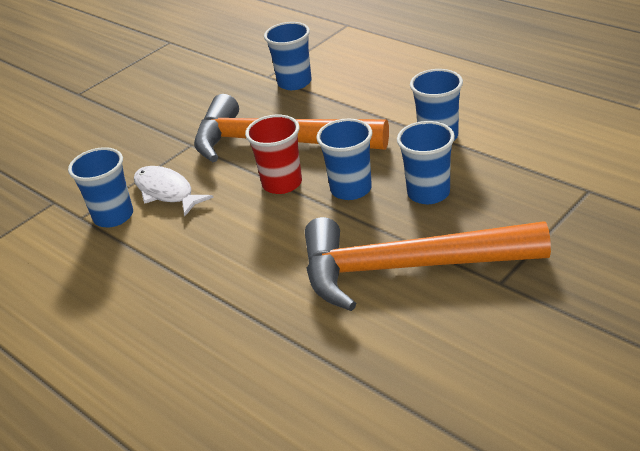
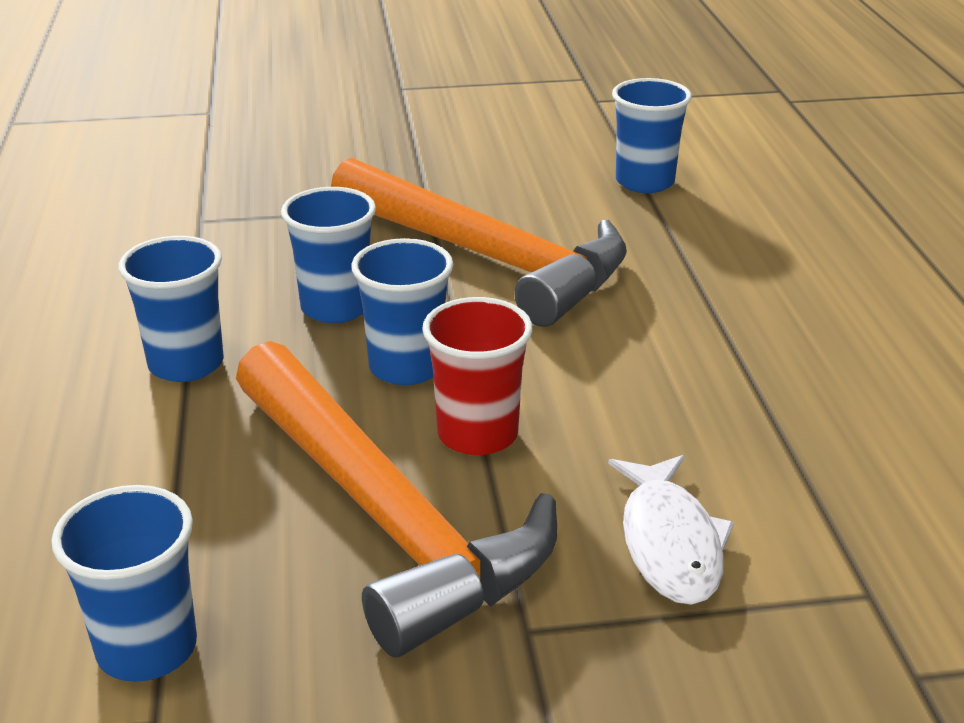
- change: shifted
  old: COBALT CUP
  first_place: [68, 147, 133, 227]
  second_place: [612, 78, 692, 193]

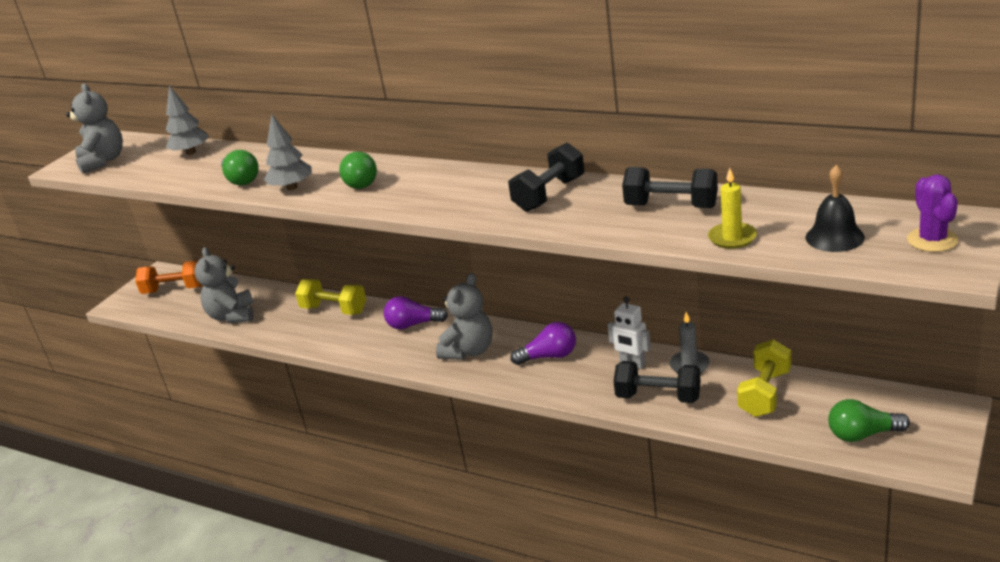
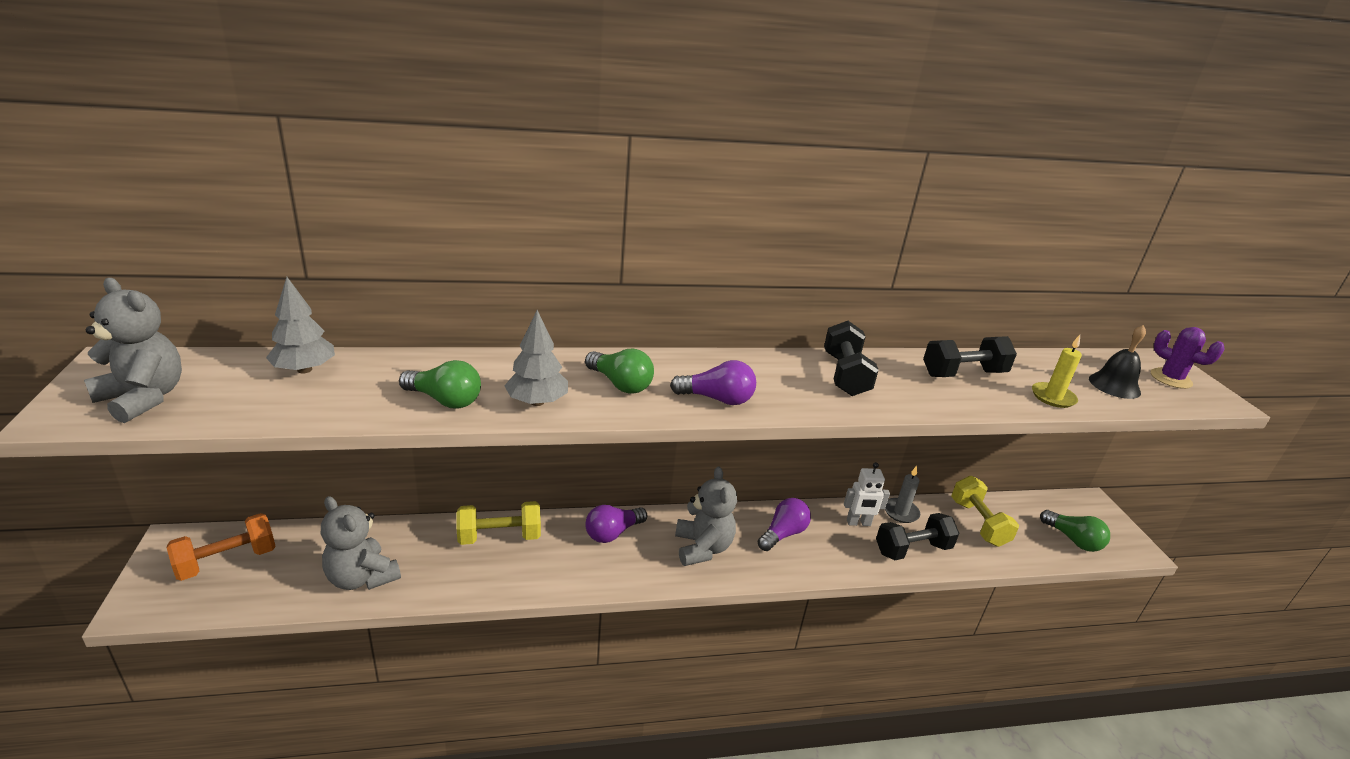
- change: new
  new: VIOLET BULB
  second_place: [670, 360, 756, 405]
- change: rotated
  old: GREEN BULB
  first_place: [828, 399, 910, 442]
  second_place: [1040, 510, 1110, 552]
  degrees: -90

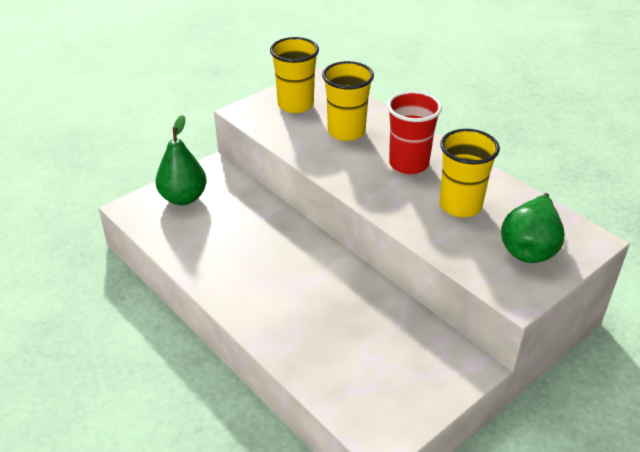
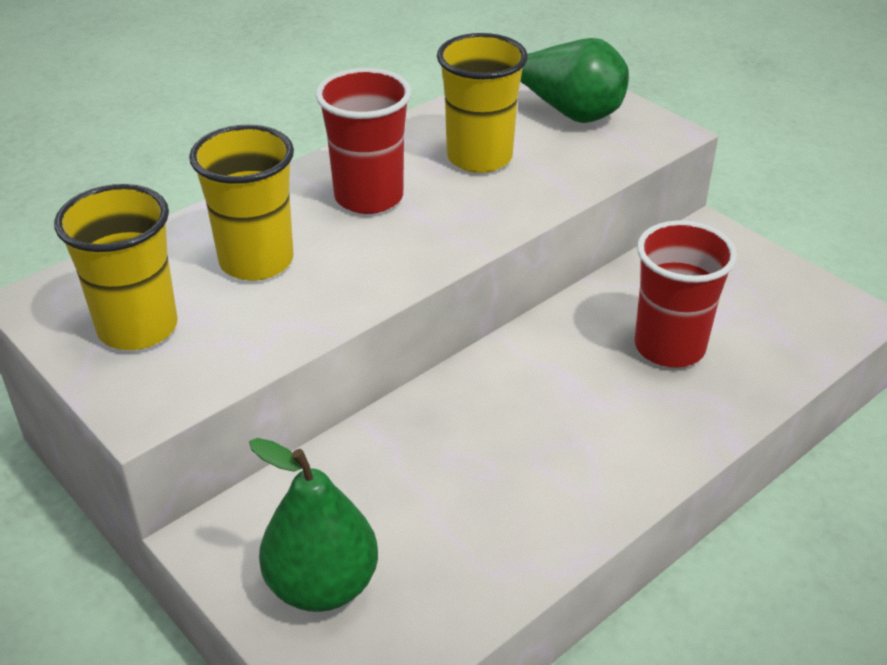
- change: new
  new: SCARLET CUP
  second_place: [635, 220, 737, 368]

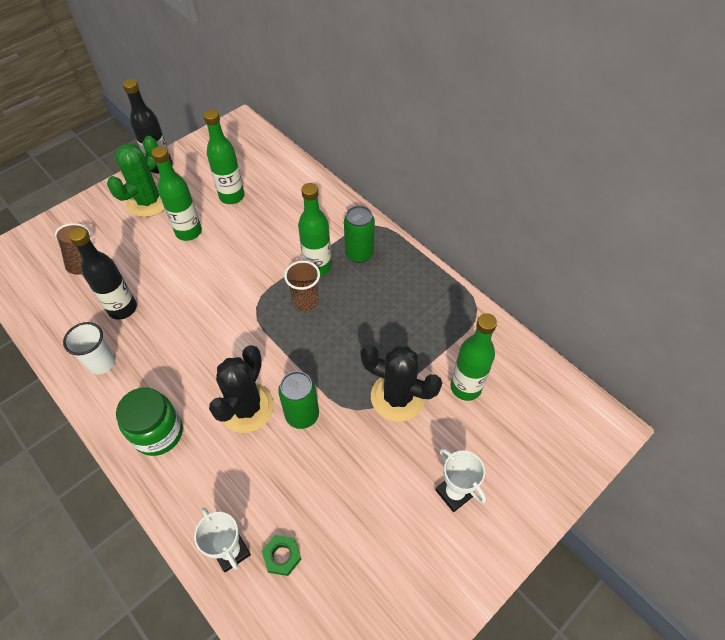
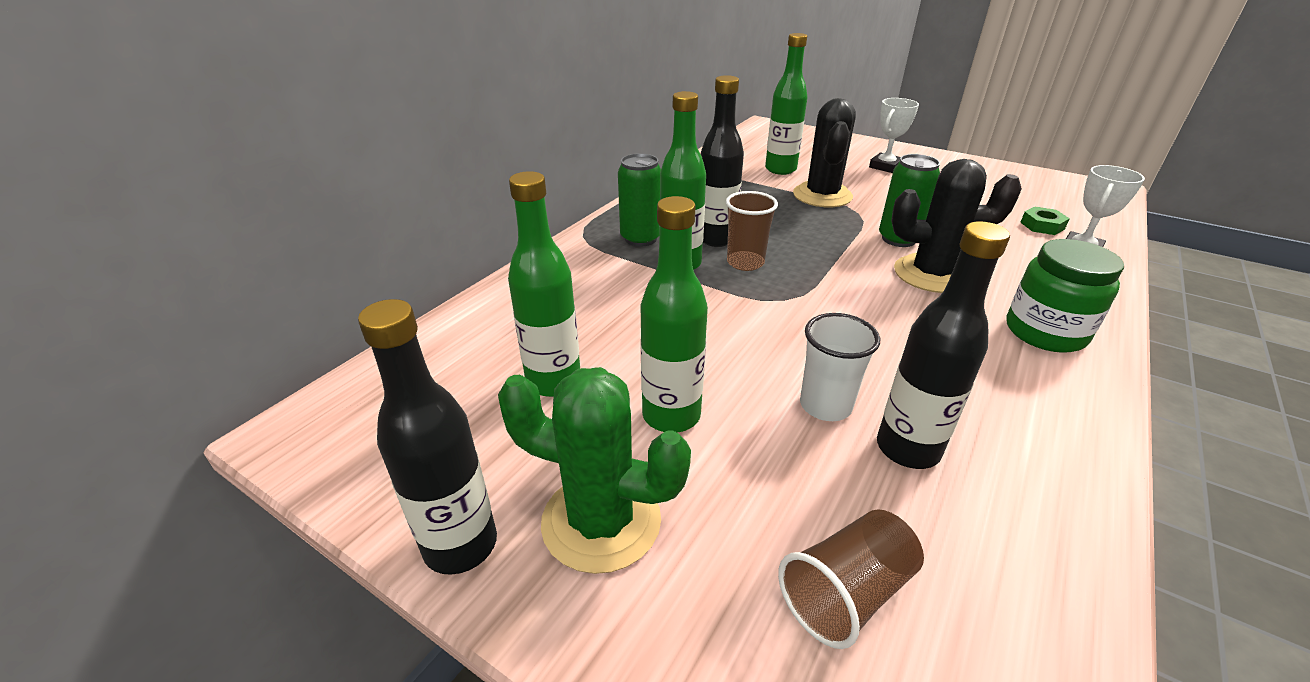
- change: new
  new: BLACK DRINK BOTTLE
  second_place: [701, 75, 744, 247]
- change: shifted
  old: WHITE CUP
  first_place: [63, 322, 115, 374]
  second_place: [800, 313, 880, 421]

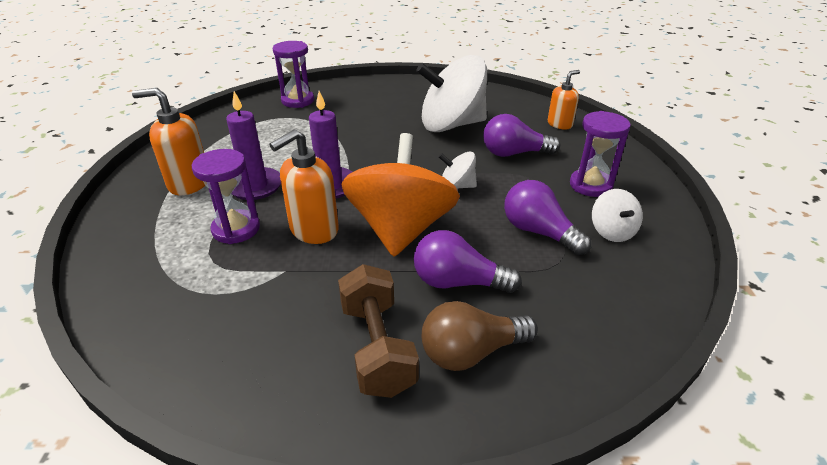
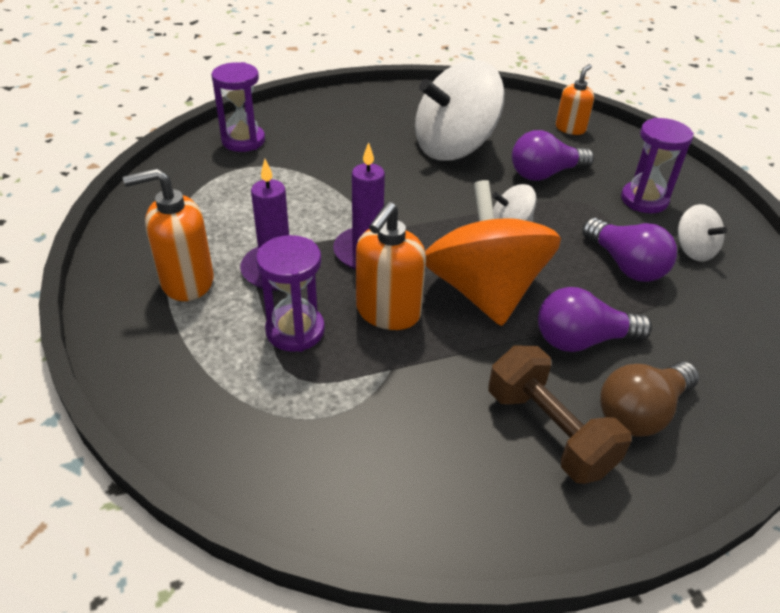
- change: rotated
  old: VIOLET BULB
  first_place: [504, 180, 591, 255]
  second_place: [582, 218, 677, 282]
  degrees: -150

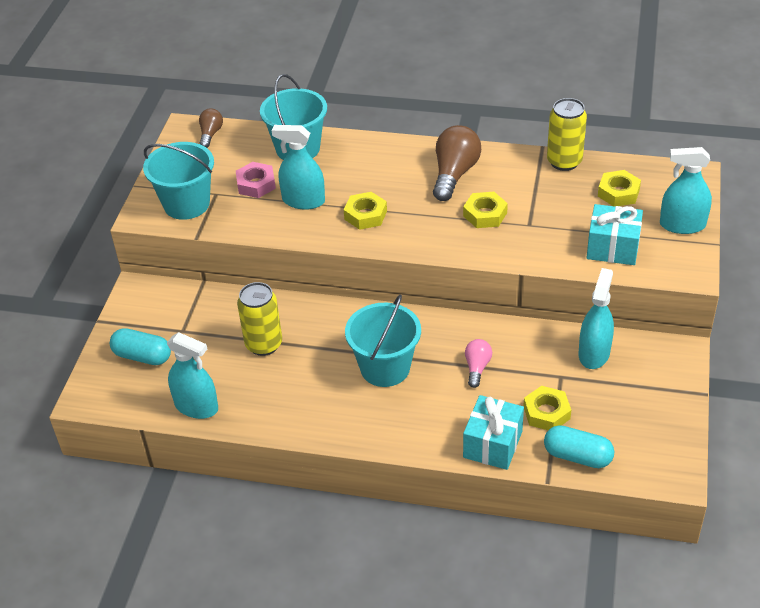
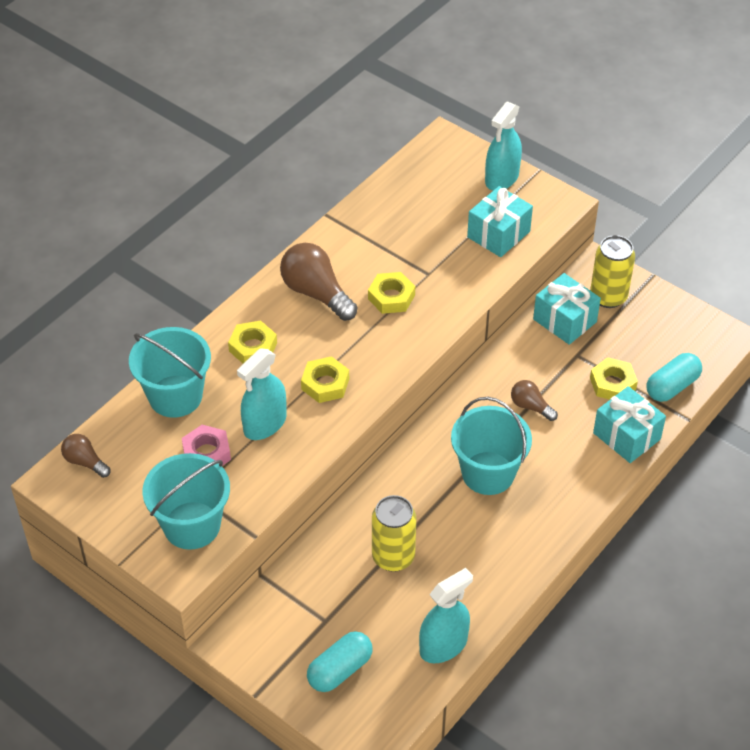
- change: shifted
  old: GOLDEN SODA CAN
  first_place: [547, 98, 587, 171]
  second_place: [590, 235, 635, 308]
- change: shifted
  old: GOLDEN NUT
  first_place: [598, 170, 641, 207]
  second_place: [228, 321, 277, 364]
- change: swapped
  old: TEAL SPRAY BOTTLE
  new: TEAL PRESENT
  first_place: [579, 268, 614, 369]
  second_place: [533, 273, 601, 345]
- change: repainted
  old: PINK BULB
  new: RUSSET BULB
  first_place: [465, 339, 492, 388]
  second_place: [511, 380, 558, 421]

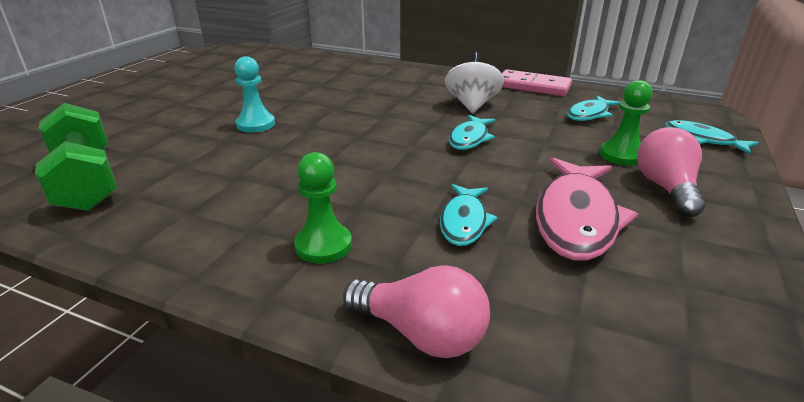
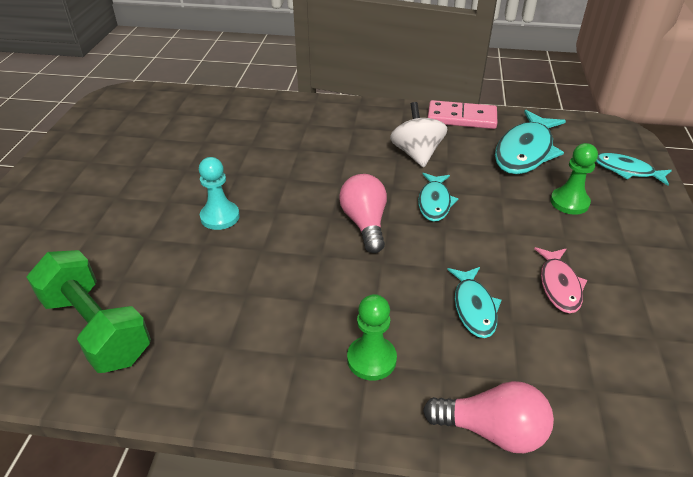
- change: shifted
  old: PINK BULB
  first_place: [637, 127, 705, 217]
  second_place: [339, 174, 387, 253]
- change: scaled
  old: PINK FISH
  first_place: [536, 157, 638, 261]
  second_place: [534, 247, 587, 313]
  factor: 0.58
- change: scaled
  old: TEAL FISH
  first_place: [567, 96, 620, 121]
  second_place: [495, 110, 566, 174]
  factor: 1.73

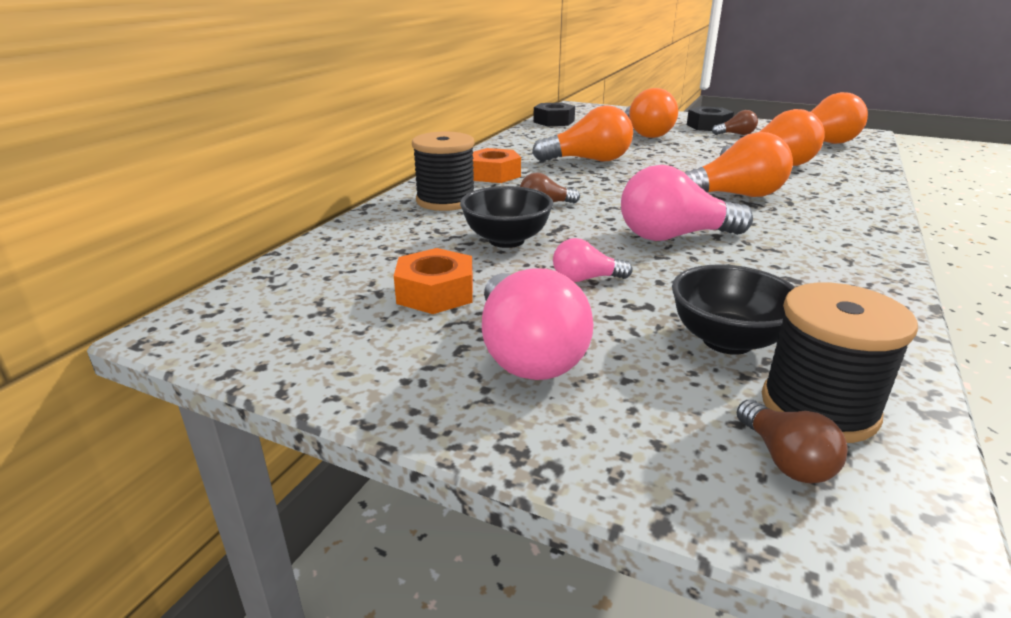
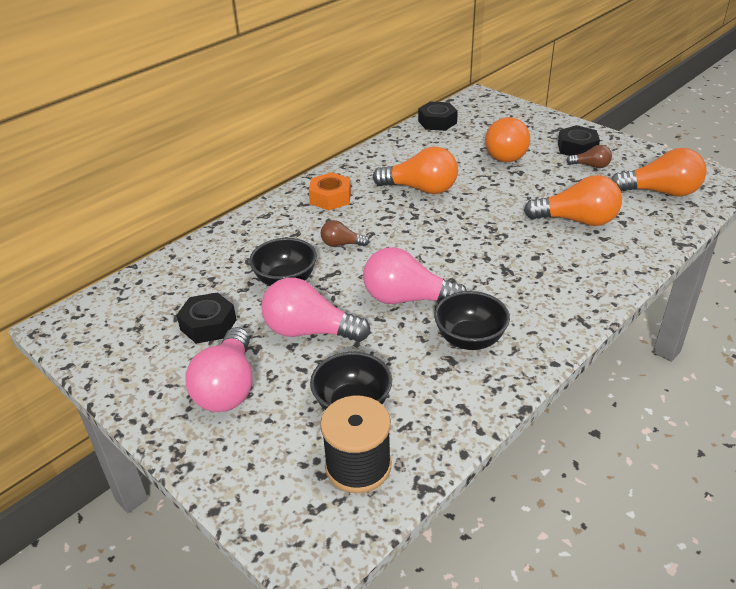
- change: gone
  old: BLACK SPOOL
  first_place: [412, 132, 474, 211]
- change: gone
  old: ORANGE BULB
  first_place: [684, 132, 793, 197]
- change: gone
  old: RUSSET BULB
  first_place: [737, 400, 848, 484]
- change: new
  new: BLACK SERVING BOWL
  second_place: [434, 291, 510, 350]
- change: repainted
  old: ORANGE NUT
  new: BLACK NUT
  first_place: [394, 248, 473, 314]
  second_place: [176, 292, 236, 344]
- change: scaled
  old: PINK BULB
  first_place: [553, 238, 633, 282]
  second_place: [261, 278, 371, 342]
  factor: 1.94

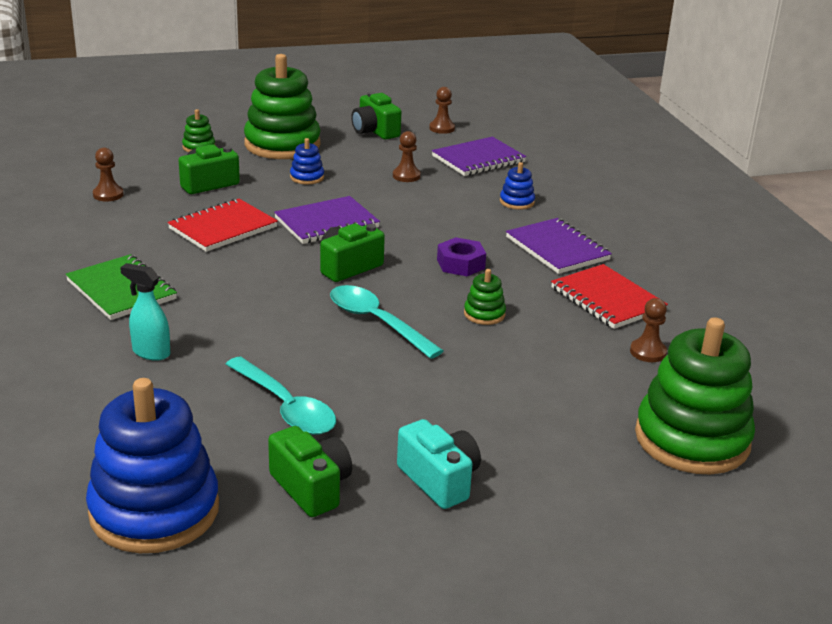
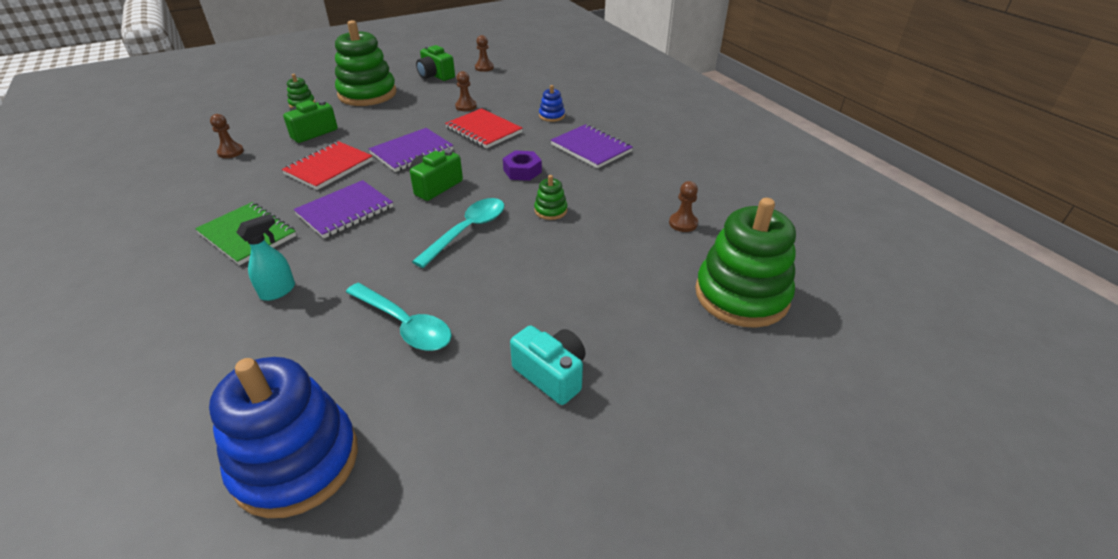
- change: gone
  old: GREEN CAMERA
  first_place: [268, 426, 352, 517]
- change: gone
  old: COBALT STACKING RINGS
  first_place: [290, 138, 324, 185]
- change: shifted
  old: VIOLET NOTEBOOK
  first_place: [432, 137, 526, 176]
  second_place: [294, 180, 393, 238]
- change: shifted
  old: SCARLET NOTEBOOK
  first_place: [551, 264, 668, 329]
  second_place: [445, 108, 523, 149]
- change: rotated
  old: TEAL SPRAY BOTTLE
  first_place: [120, 263, 170, 361]
  second_place: [236, 214, 295, 301]
  degrees: 120
- change: rotated
  old: TEAL TEASPOON
  first_place: [330, 285, 443, 359]
  second_place: [412, 198, 504, 268]
  degrees: 90

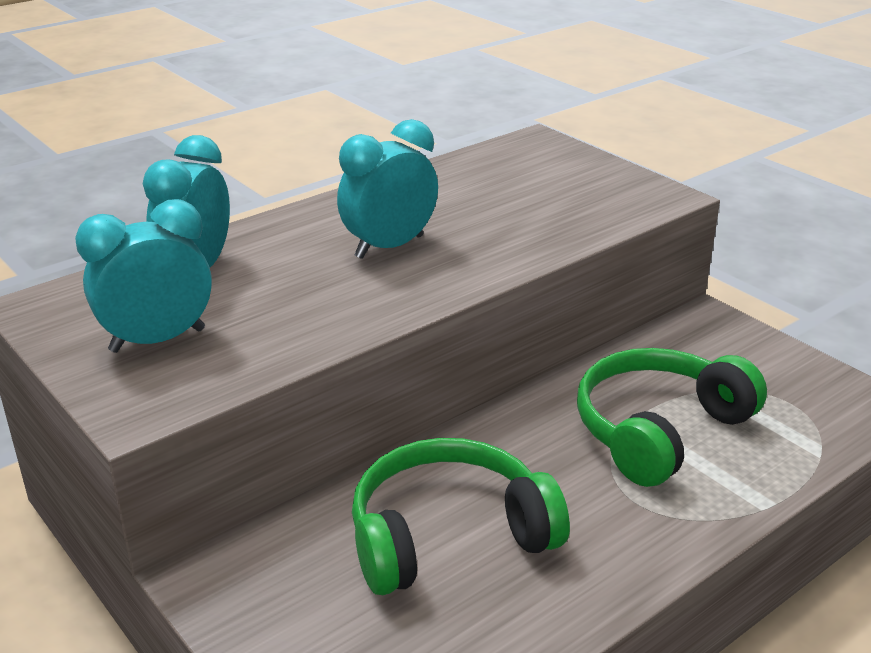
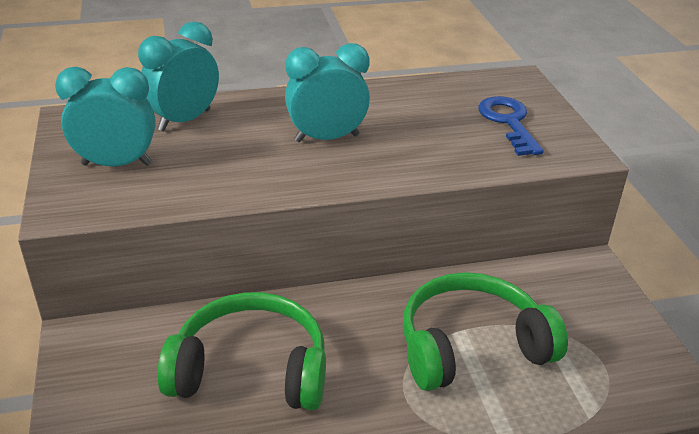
- change: new
  new: COBALT LATCHKEY
  second_place: [478, 96, 544, 156]

